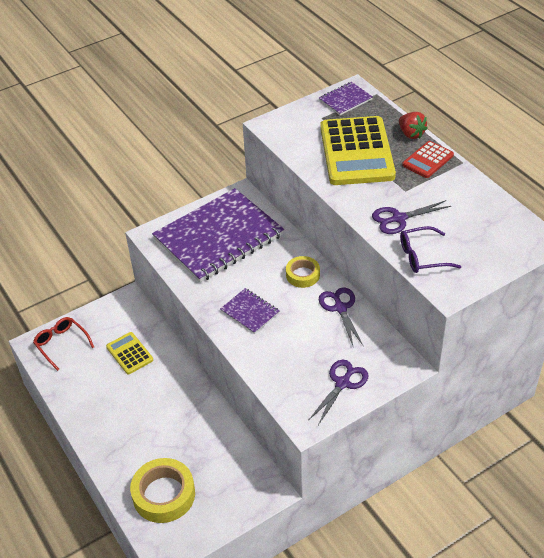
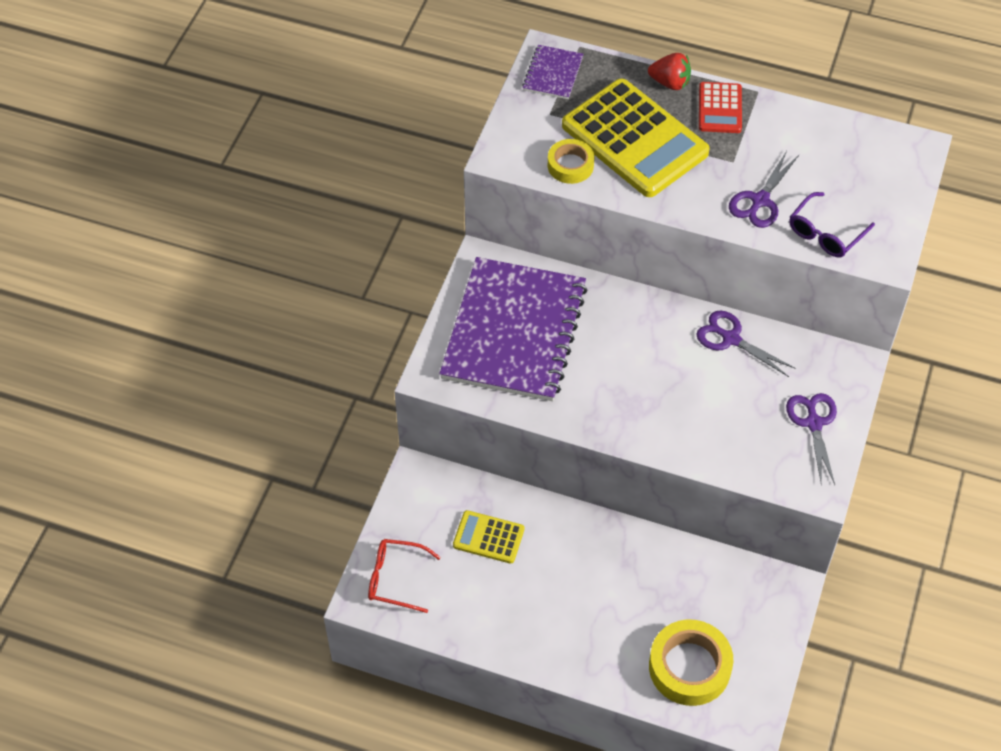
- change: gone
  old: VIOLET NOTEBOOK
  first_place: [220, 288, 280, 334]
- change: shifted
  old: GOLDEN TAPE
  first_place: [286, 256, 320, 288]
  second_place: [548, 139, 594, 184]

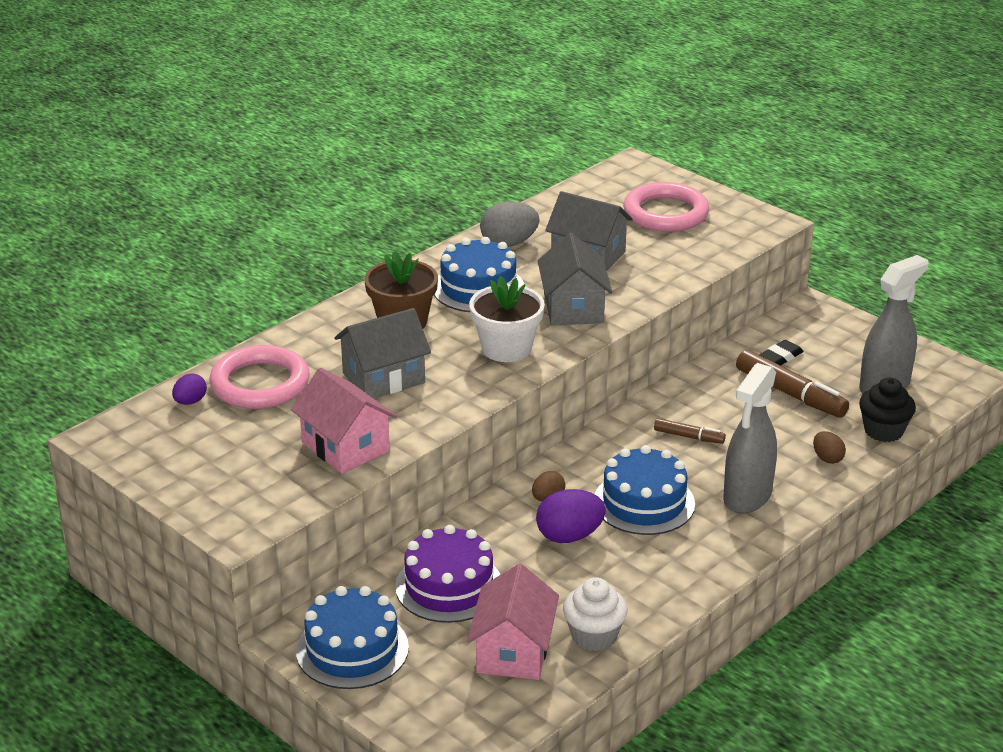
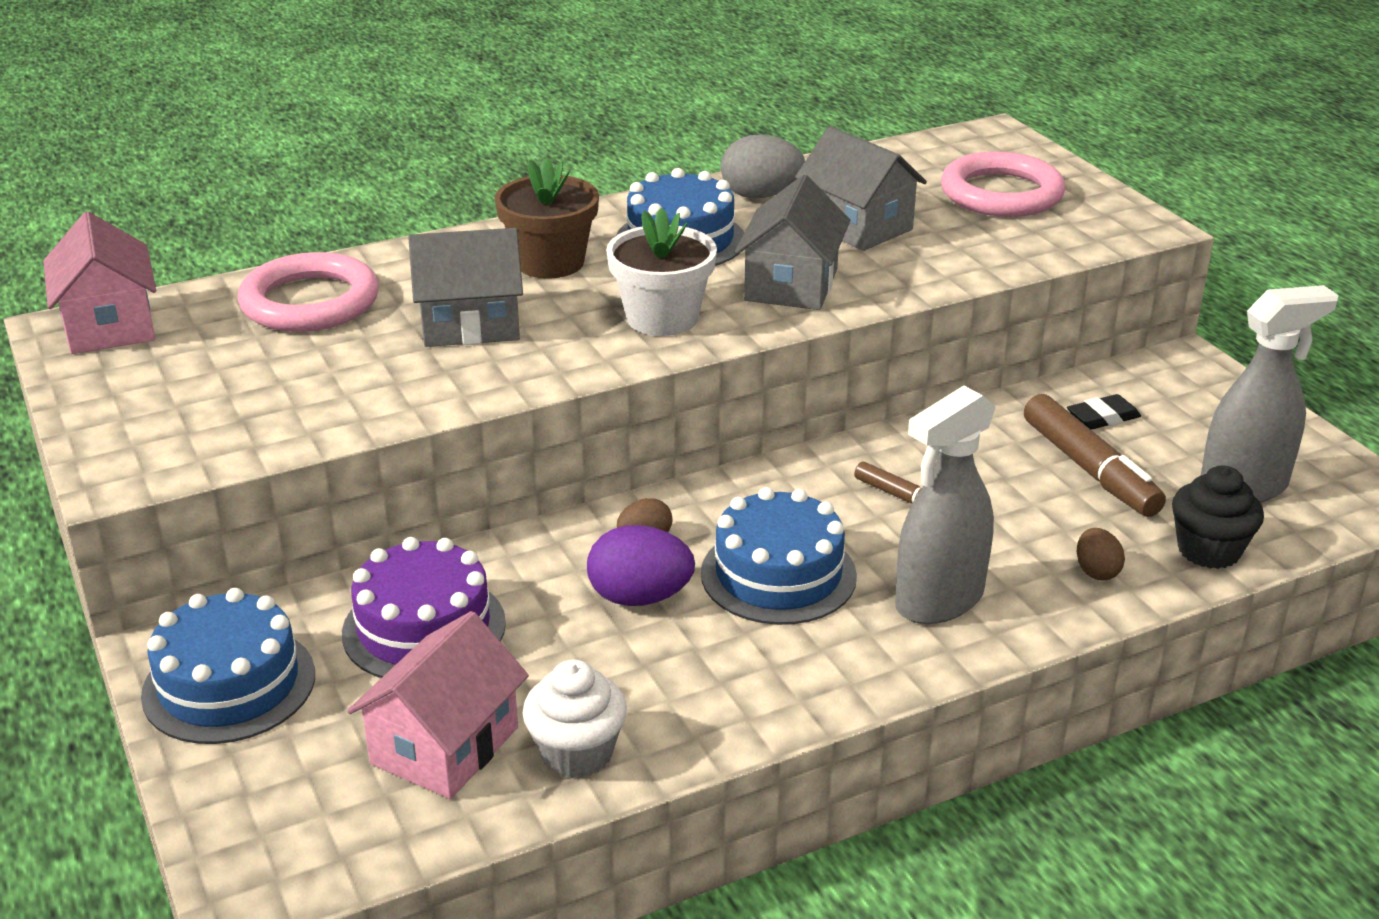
- change: gone
  old: VIOLET EGG
  first_place: [172, 373, 207, 405]
- change: shifted
  old: PINK COTTAGE
  first_place: [291, 368, 397, 474]
  second_place: [43, 211, 156, 354]

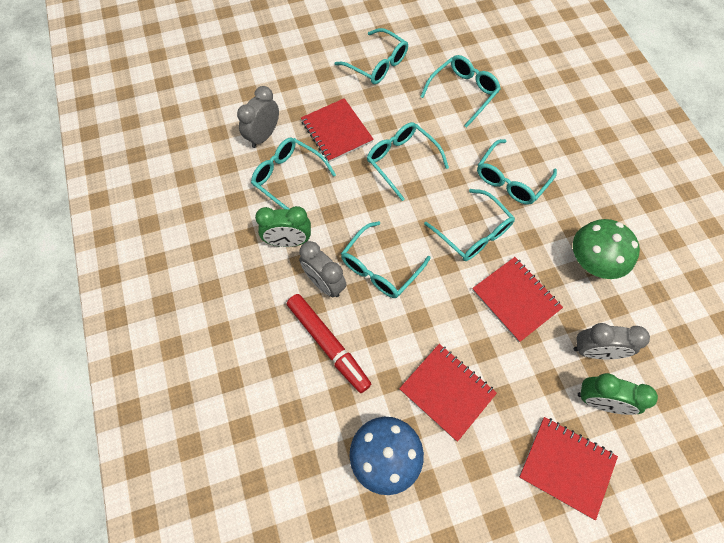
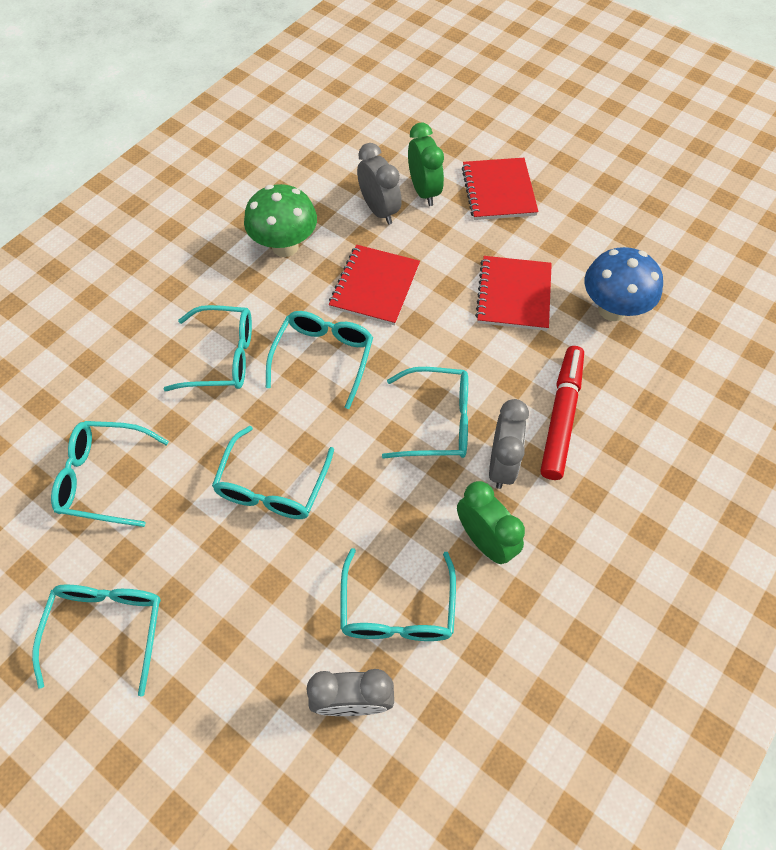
- change: gone
  old: SCARLET NOTEBOOK
  first_place: [301, 98, 374, 162]

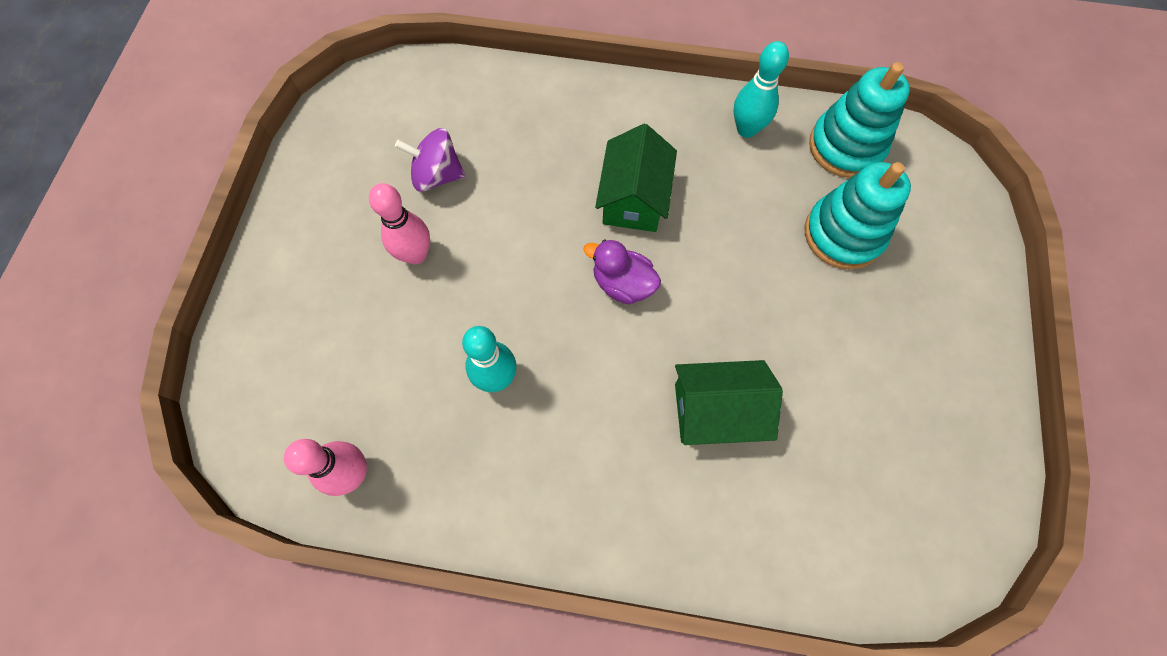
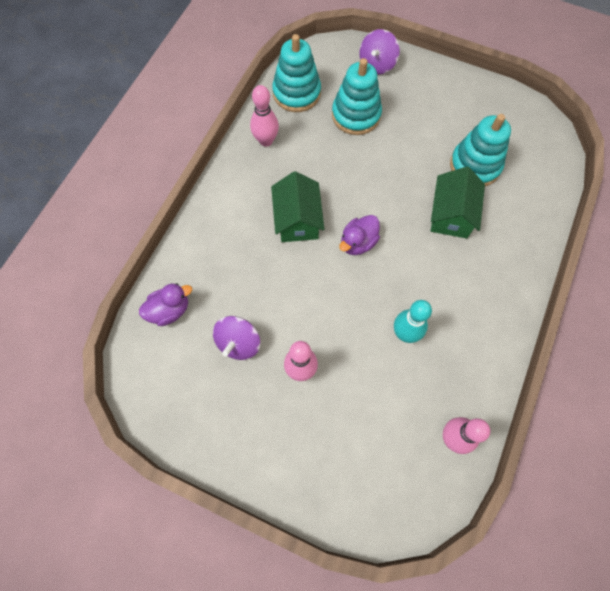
- change: new
  new: VIOLET RUBBER DUCK
  second_place: [139, 283, 192, 326]
- change: new
  new: VIOLET WHIRLIGIG
  second_place: [359, 29, 400, 74]
- change: new
  new: TEAL STACKING RINGS
  second_place: [450, 114, 511, 186]
- change: repainted
  old: TEAL SKITTLE
  new: PINK SKITTLE
  first_place: [734, 41, 789, 138]
  second_place: [250, 85, 279, 147]
- change: rotated
  old: GREEN COTTAGE
  first_place: [595, 124, 677, 232]
  second_place: [271, 171, 324, 242]
  degrees: 60

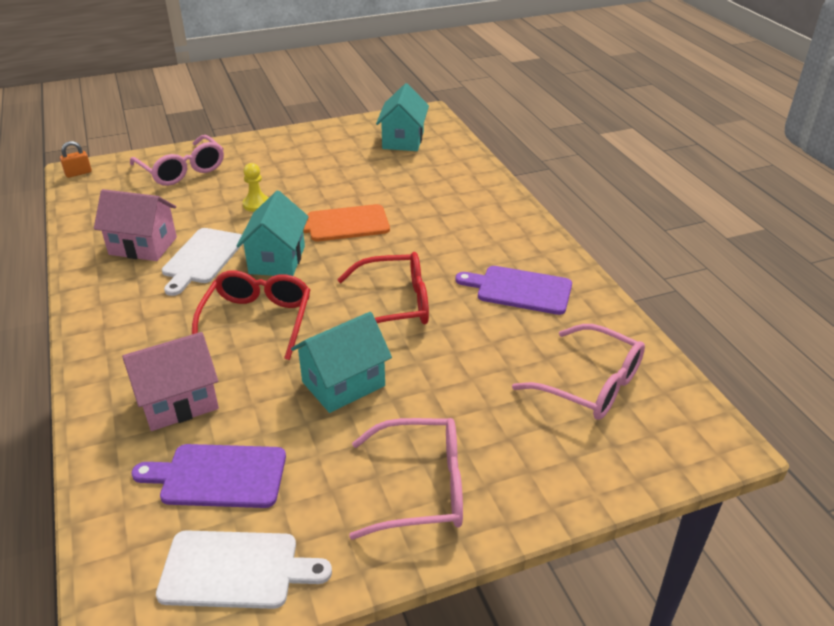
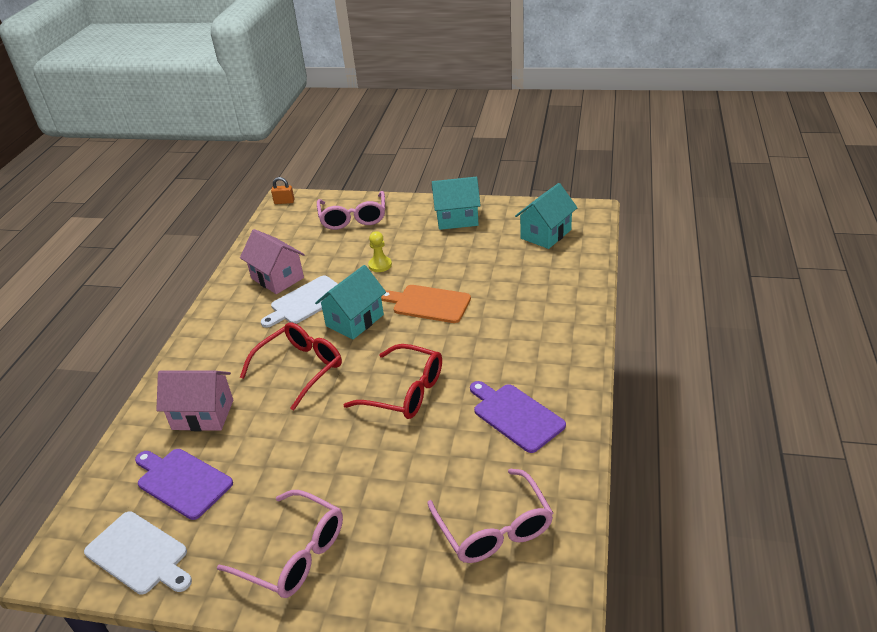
- change: shifted
  old: TEAL COTTAGE
  first_place: [291, 312, 392, 413]
  second_place: [432, 177, 481, 230]

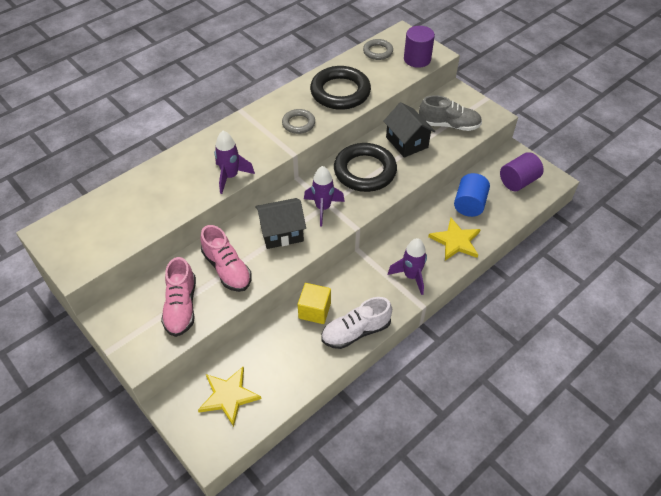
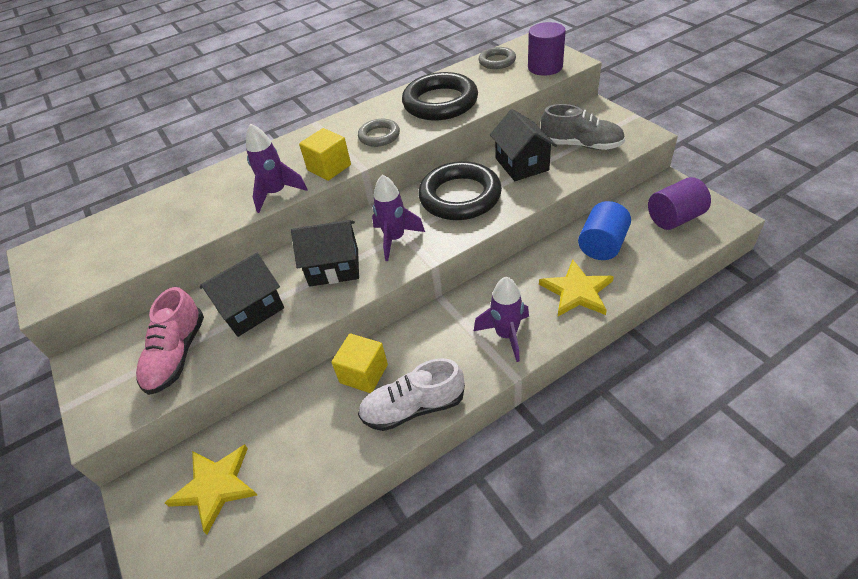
- change: new
  new: GOLDEN SOLID CUBE
  second_place: [299, 128, 351, 181]
- change: swapped
  old: PINK LACE-UP SHOE
  new: BLACK COTTAGE
  first_place: [200, 225, 252, 292]
  second_place: [200, 253, 284, 337]

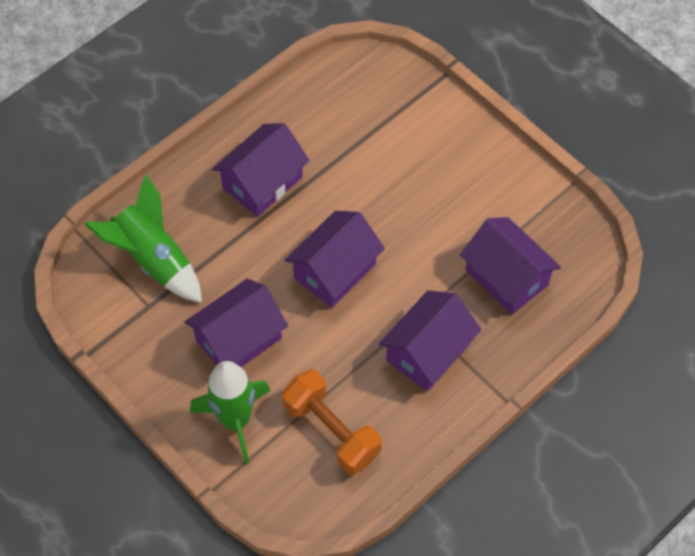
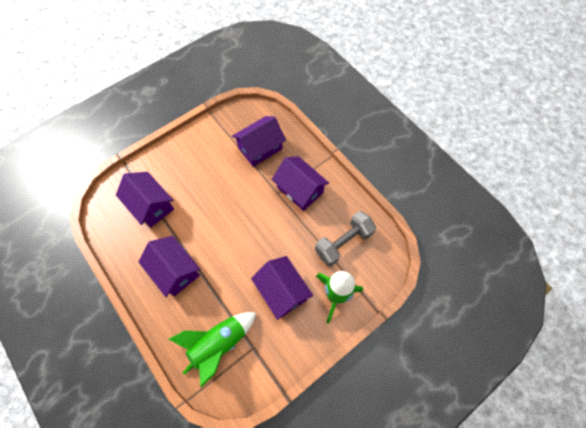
- change: shifted
  old: VIOLET COTTAGE
  first_place: [285, 211, 385, 308]
  second_place: [116, 172, 174, 228]
- change: repainted
  old: ORANGE FREE WEIGHT
  new: GREY FREE WEIGHT
  first_place: [282, 369, 382, 475]
  second_place: [315, 211, 376, 266]

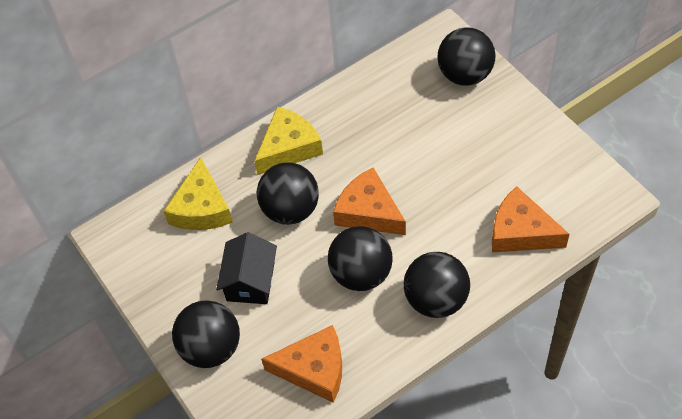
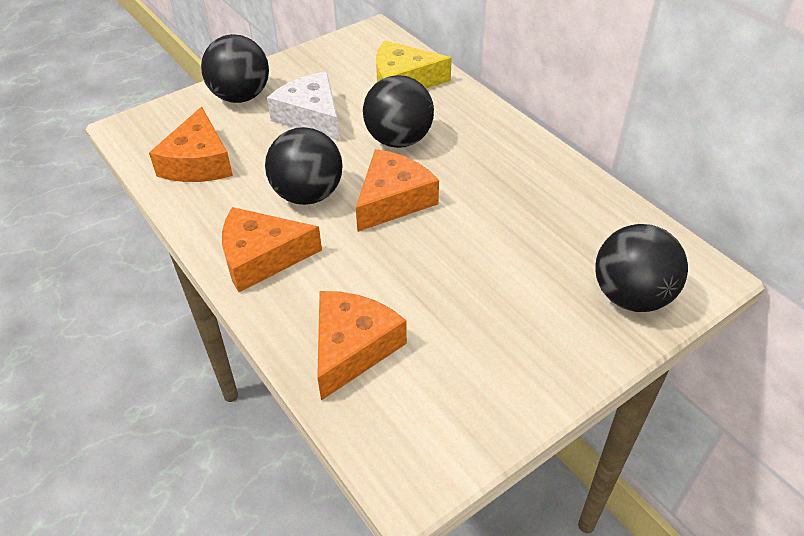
- change: gone
  old: GOLDEN CHEESE
  first_place: [254, 107, 323, 175]
- change: swapped
  old: BLACK COTTAGE
  new: WHITE CHEESE
  first_place: [216, 232, 277, 304]
  second_place: [267, 72, 340, 141]
- change: swapped
  old: BLACK PLAY BALL
  new: ORANGE CHEESE
  first_place: [404, 252, 470, 318]
  second_place: [222, 207, 322, 292]

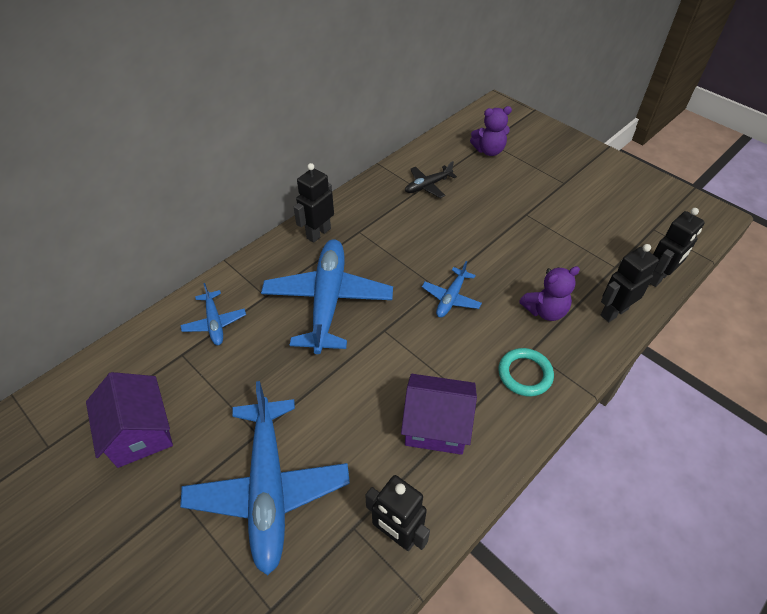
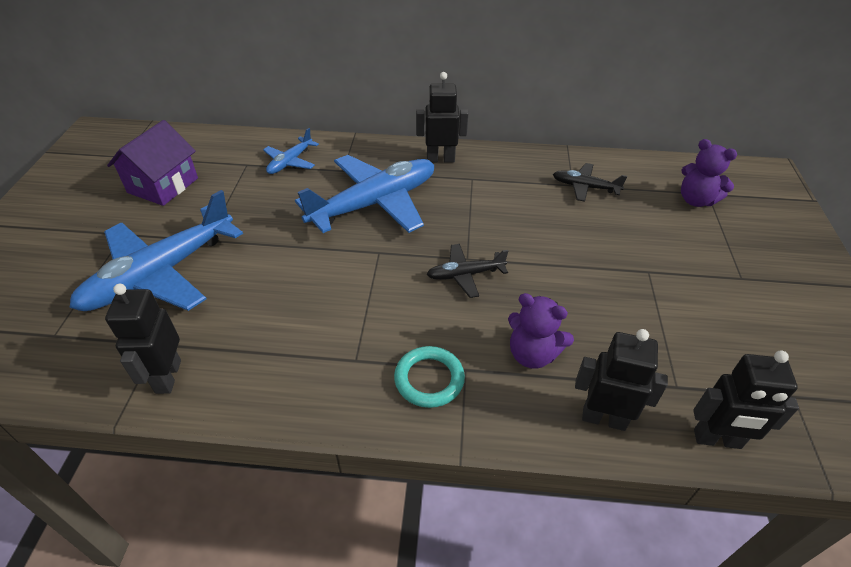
- change: gone
  old: VIOLET COTTAGE
  first_place: [401, 374, 477, 455]
- change: repainted
  old: COBALT TOY PLANE
  new: BLACK TOY PLANE
  first_place: [422, 261, 482, 317]
  second_place: [427, 244, 508, 298]

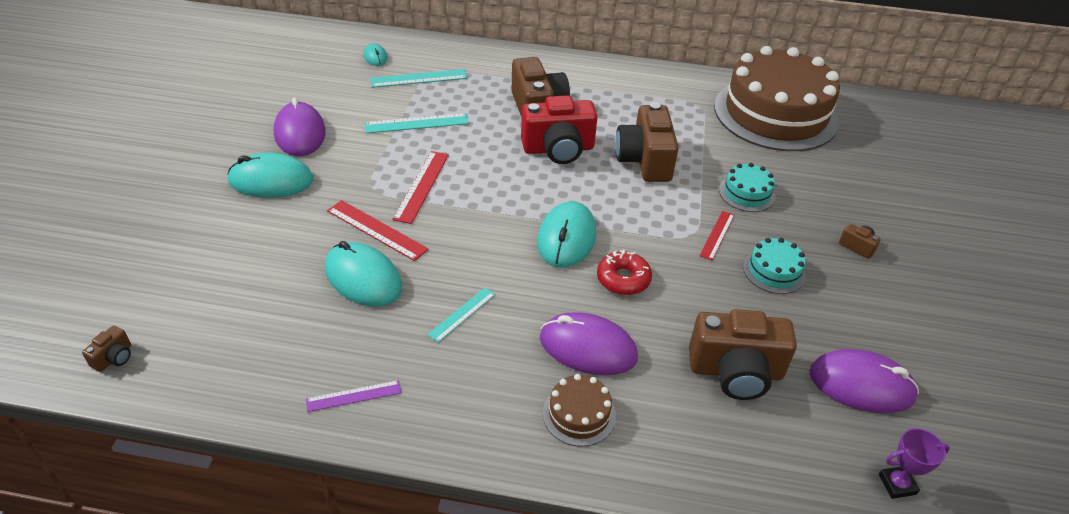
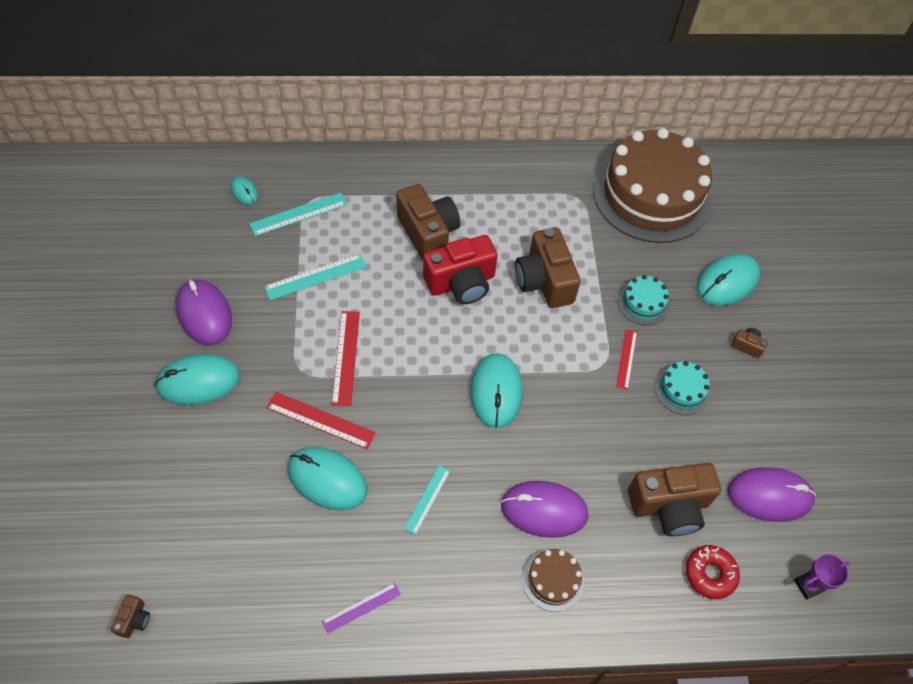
- change: new
  new: TEAL PC MOUSE
  second_place: [697, 253, 760, 306]
- change: shifted
  old: SCARLET GLAZED DONUT
  first_place: [597, 250, 652, 295]
  second_place: [686, 545, 740, 599]

